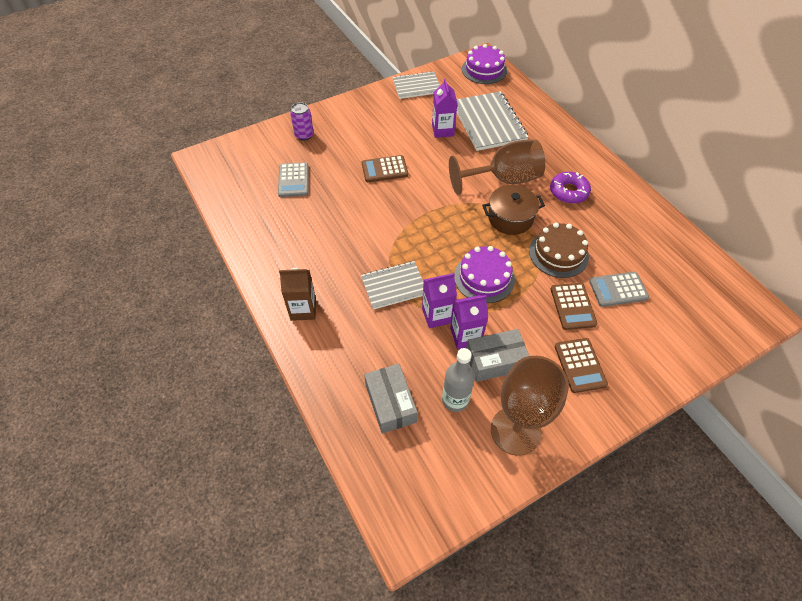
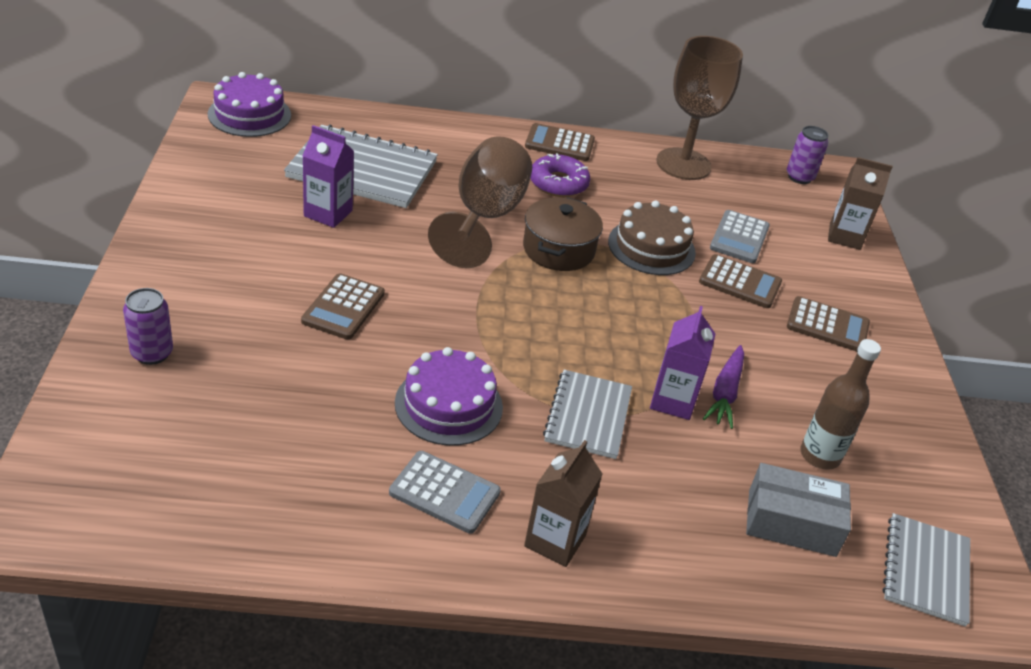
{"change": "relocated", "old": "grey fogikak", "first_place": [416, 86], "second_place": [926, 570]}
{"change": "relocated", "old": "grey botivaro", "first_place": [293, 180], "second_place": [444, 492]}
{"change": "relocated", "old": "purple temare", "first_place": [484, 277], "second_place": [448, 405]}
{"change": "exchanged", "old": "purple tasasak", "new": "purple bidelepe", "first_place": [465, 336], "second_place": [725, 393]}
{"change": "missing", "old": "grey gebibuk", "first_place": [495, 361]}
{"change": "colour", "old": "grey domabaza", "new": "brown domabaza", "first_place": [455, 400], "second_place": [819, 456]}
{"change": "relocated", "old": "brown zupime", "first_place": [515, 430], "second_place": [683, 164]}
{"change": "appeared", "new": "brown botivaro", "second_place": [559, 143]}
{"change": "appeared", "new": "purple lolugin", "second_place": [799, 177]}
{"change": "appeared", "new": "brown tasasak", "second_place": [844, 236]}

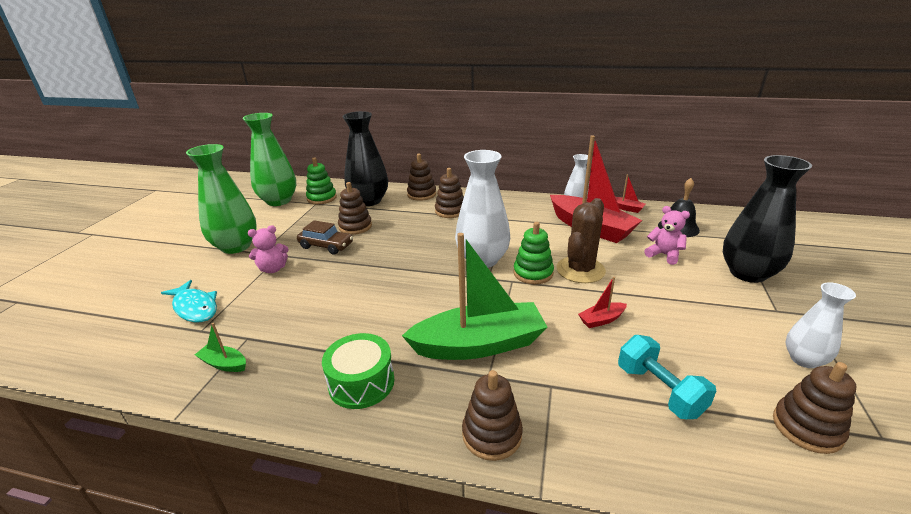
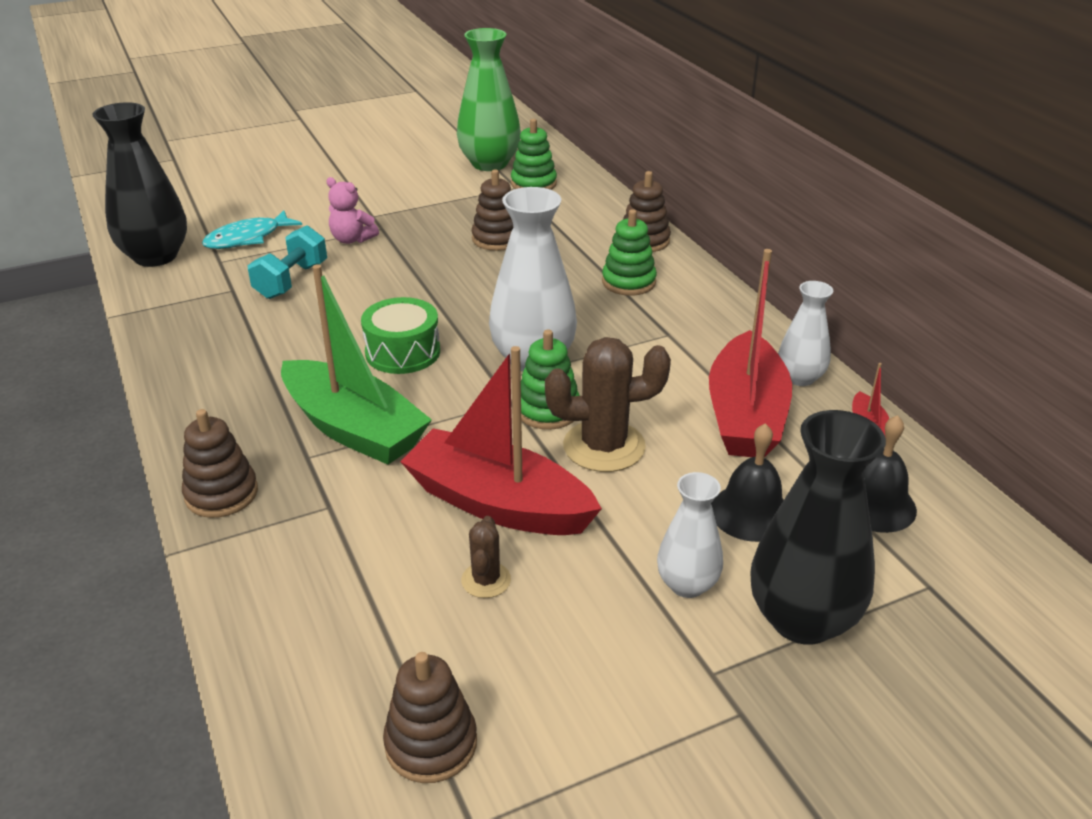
{"change": "relocated", "old": "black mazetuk", "first_place": [369, 201], "second_place": [155, 256]}
{"change": "missing", "old": "green mazetuk", "first_place": [236, 246]}
{"change": "colour", "old": "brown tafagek", "new": "green tafagek", "first_place": [450, 211], "second_place": [628, 282]}
{"change": "exchanged", "old": "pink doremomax", "new": "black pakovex", "first_place": [664, 255], "second_place": [750, 513]}
{"change": "missing", "old": "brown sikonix", "first_place": [326, 246]}
{"change": "size", "old": "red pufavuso", "first_place": [601, 320], "second_place": [498, 503], "factor": 2.43}
{"change": "spun", "old": "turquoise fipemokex", "first_place": [195, 307], "second_place": [248, 238], "degrees": 45}
{"change": "relocated", "old": "white mazetuk", "first_place": [804, 359], "second_place": [687, 584]}
{"change": "missing", "old": "green pufavuso", "first_place": [224, 364]}
{"change": "relocated", "old": "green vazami", "first_place": [361, 382], "second_place": [402, 352]}
{"change": "relocated", "old": "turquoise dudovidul", "first_place": [659, 391], "second_place": [291, 281]}
{"change": "appeared", "new": "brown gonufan", "second_place": [486, 580]}

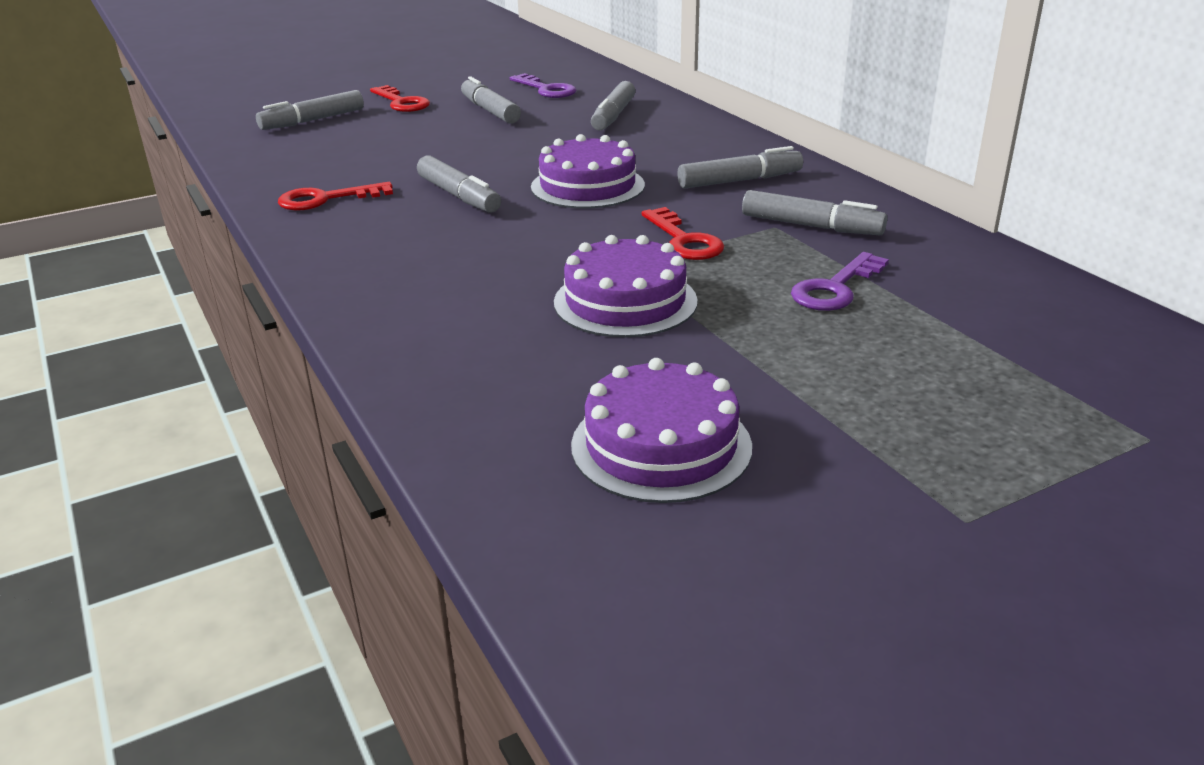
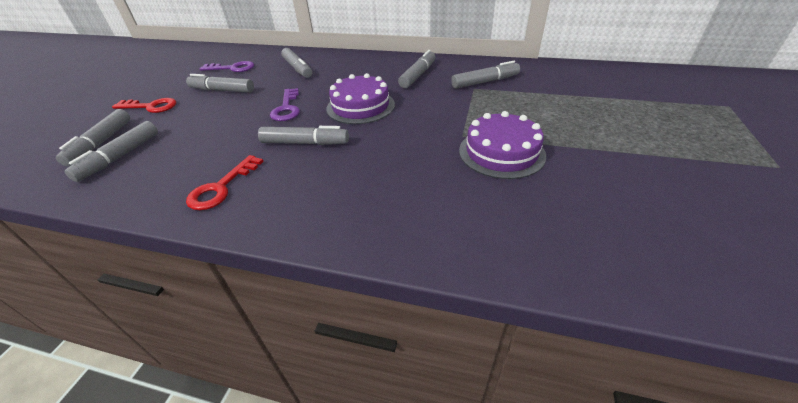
{"change": "missing", "old": "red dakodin", "first_place": [684, 240]}
{"change": "relocated", "old": "purple dakodin", "first_place": [835, 288], "second_place": [287, 108]}
{"change": "missing", "old": "purple temare", "first_place": [661, 445]}
{"change": "appeared", "new": "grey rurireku", "second_place": [120, 157]}

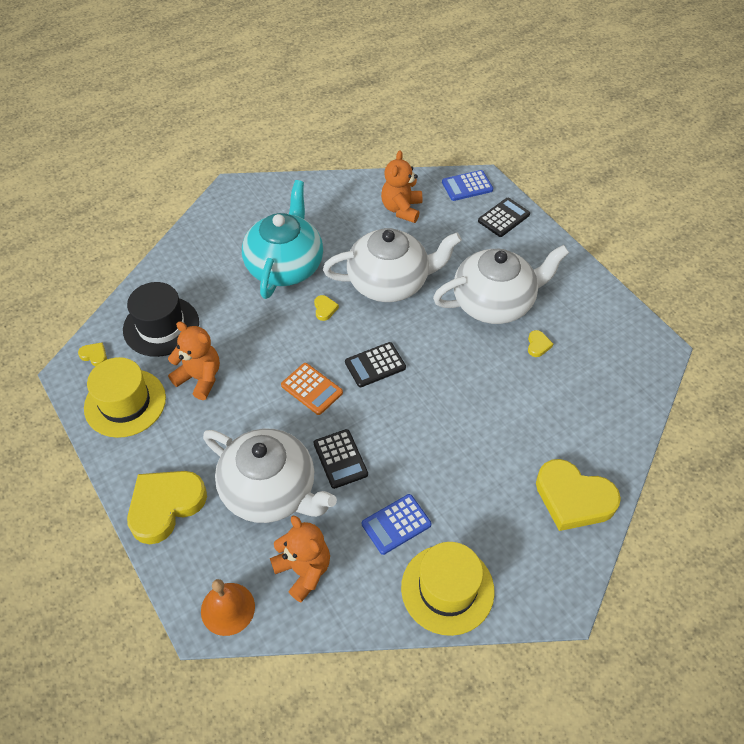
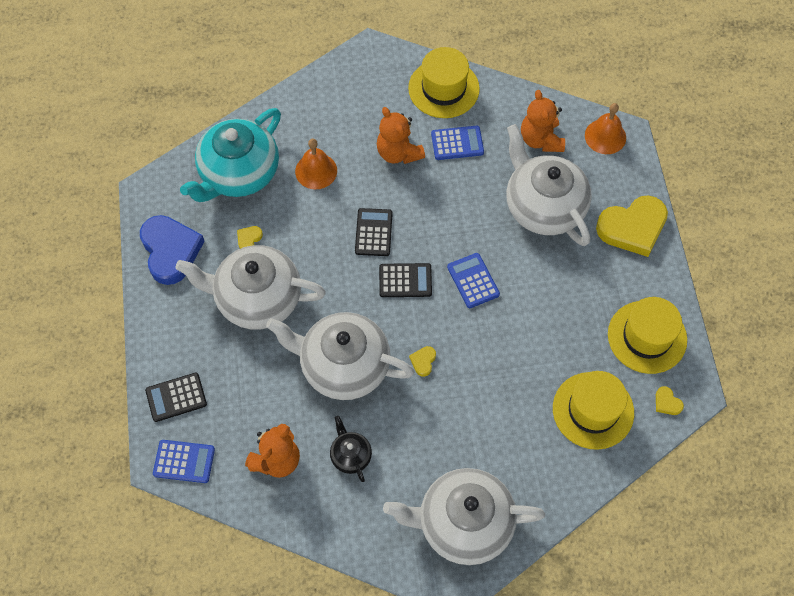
{"change": "relocated", "old": "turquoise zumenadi", "first_place": [285, 265], "second_place": [238, 173]}
{"change": "colour", "old": "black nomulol", "new": "yellow nomulol", "first_place": [161, 326], "second_place": [593, 410]}
{"change": "relocated", "old": "orange doremomax", "first_place": [200, 378], "second_place": [398, 153]}
{"change": "colour", "old": "orange botivaro", "new": "blue botivaro", "first_place": [312, 389], "second_place": [473, 281]}
{"change": "relocated", "old": "black botivaro", "first_place": [340, 459], "second_place": [373, 232]}
{"change": "missing", "old": "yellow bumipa", "first_place": [573, 498]}
{"change": "appeared", "new": "orange pakovex", "second_place": [316, 171]}
{"change": "appeared", "new": "blue bumipa", "second_place": [170, 251]}
{"change": "appeared", "new": "black zumenadi", "second_place": [350, 455]}
{"change": "appeared", "new": "white zumenadi", "second_place": [463, 523]}

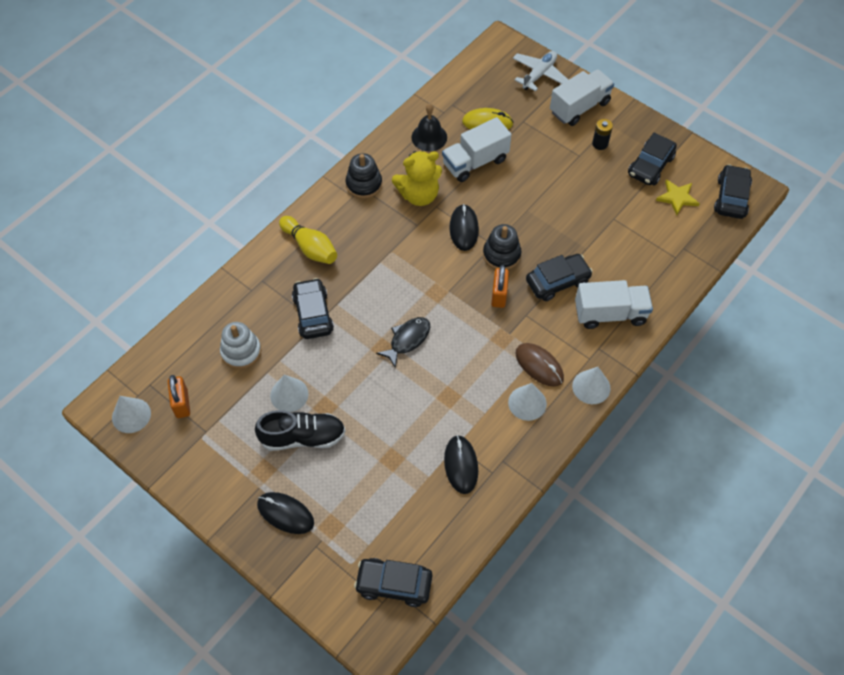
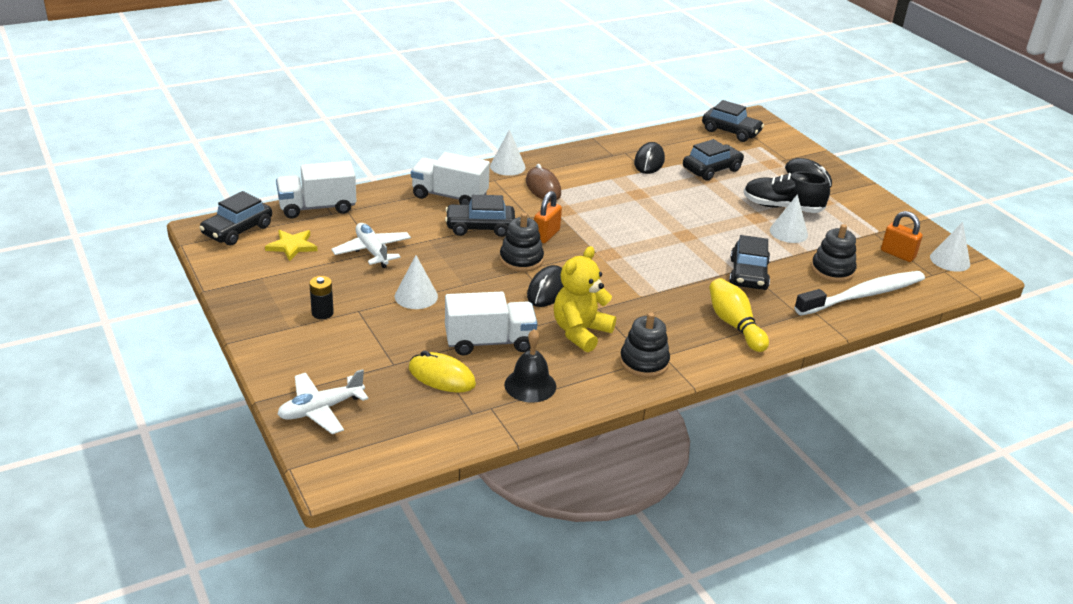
{"change": "relocated", "old": "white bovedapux", "first_place": [579, 107], "second_place": [317, 207]}
{"change": "relocated", "old": "black sikonix", "first_place": [650, 166], "second_place": [711, 169]}
{"change": "spun", "old": "yellow doremomax", "first_place": [419, 195], "second_place": [580, 332], "degrees": -60}
{"change": "missing", "old": "black fipemokex", "first_place": [407, 340]}
{"change": "colour", "old": "white tafagek", "new": "black tafagek", "first_place": [241, 351], "second_place": [832, 270]}
{"change": "spun", "old": "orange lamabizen", "first_place": [182, 403], "second_place": [897, 254], "degrees": -60}
{"change": "relocated", "old": "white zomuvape", "first_place": [527, 403], "second_place": [416, 296]}
{"change": "appeared", "new": "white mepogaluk", "second_place": [372, 251]}
{"change": "appeared", "new": "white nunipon", "second_place": [863, 295]}

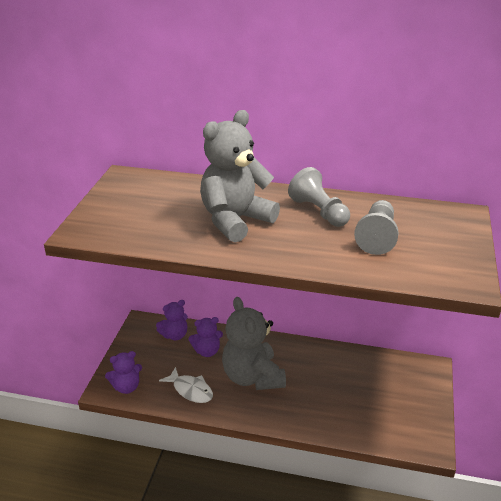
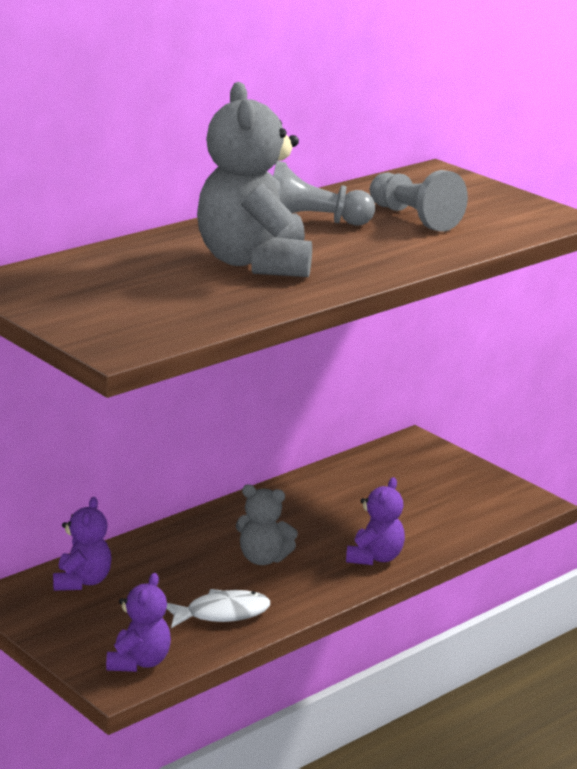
{"change": "size", "old": "grey doremomax", "first_place": [252, 377], "second_place": [263, 559], "factor": 0.53}
{"change": "relocated", "old": "purple doremomax", "first_place": [207, 351], "second_place": [375, 558]}

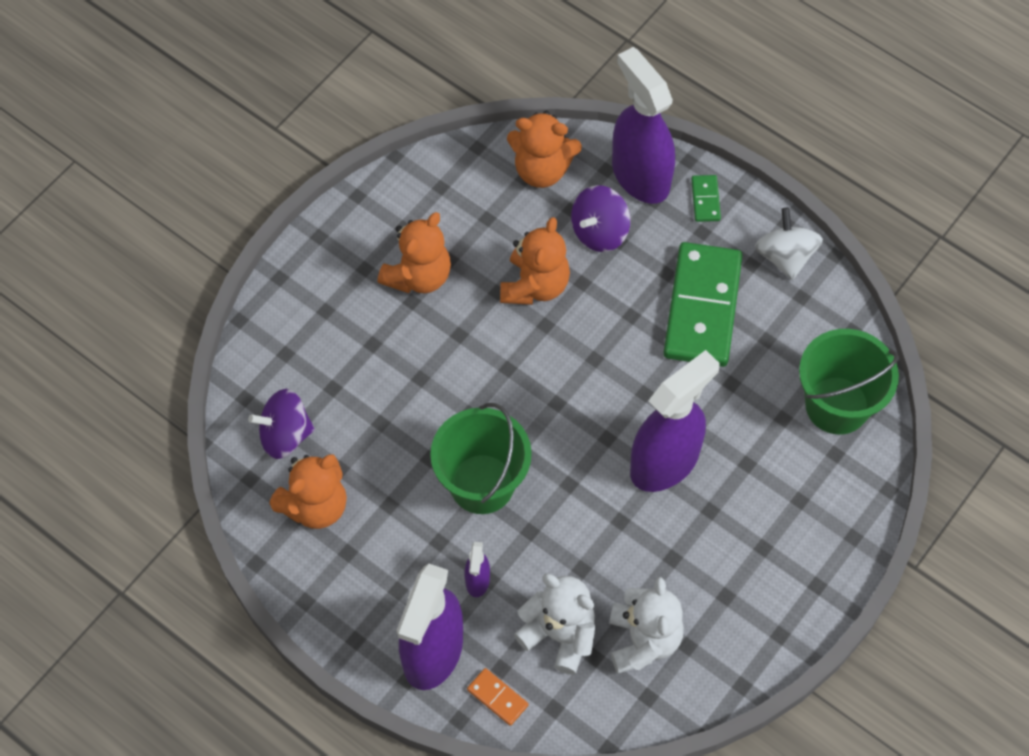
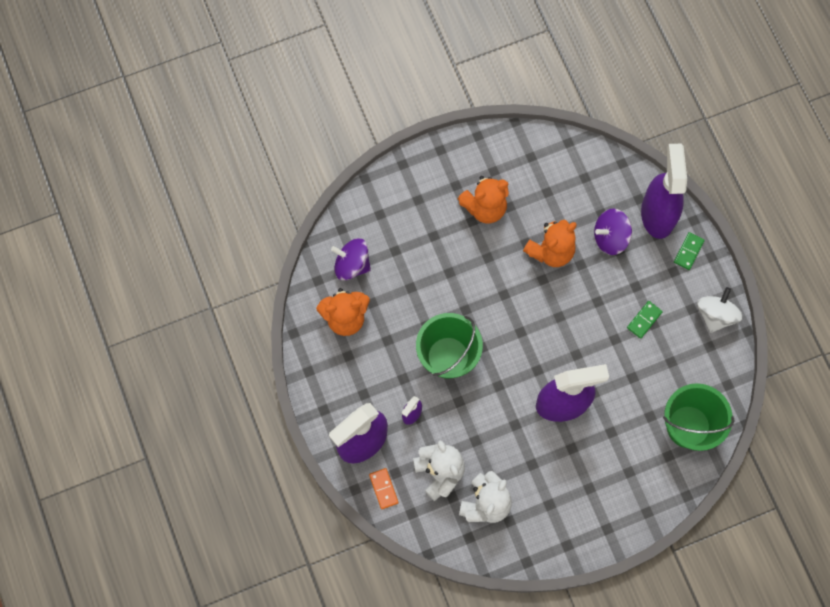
{"change": "missing", "old": "orange doremomax", "first_place": [542, 169]}
{"change": "size", "old": "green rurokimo", "first_place": [702, 307], "second_place": [644, 320], "factor": 0.41}

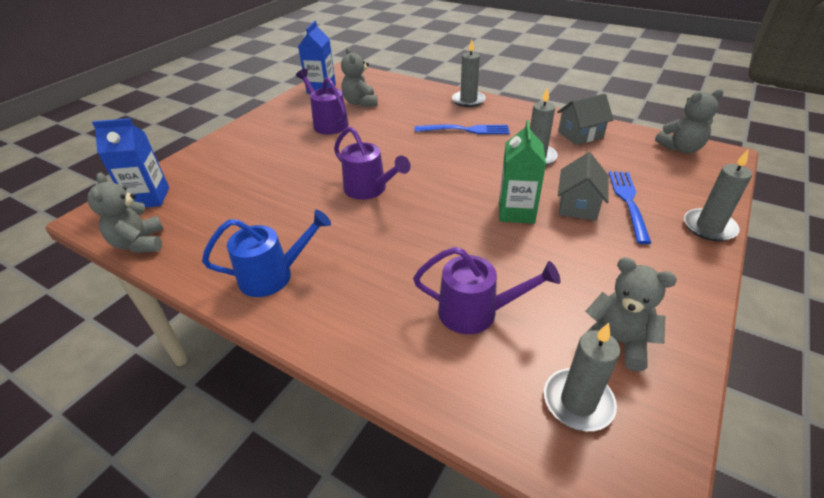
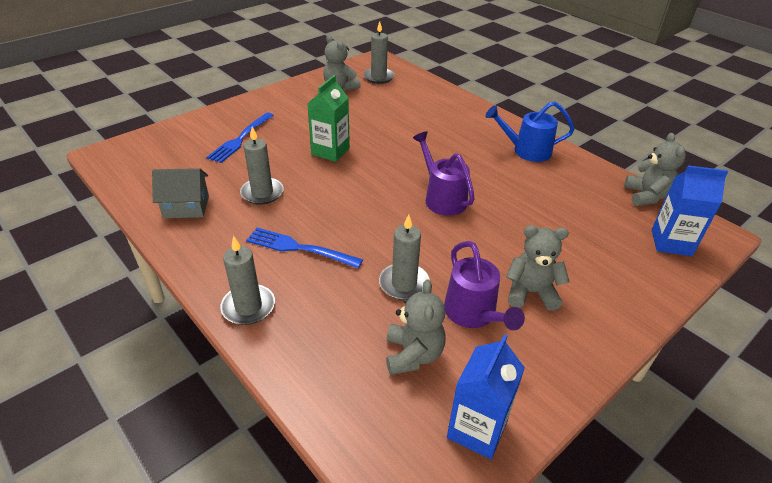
{"change": "relocated", "old": "grey doremomax", "first_place": [680, 148], "second_place": [531, 292]}
{"change": "relocated", "old": "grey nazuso", "first_place": [709, 227], "second_place": [404, 284]}
{"change": "missing", "old": "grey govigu", "first_place": [578, 205]}
{"change": "missing", "old": "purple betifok", "first_place": [477, 312]}

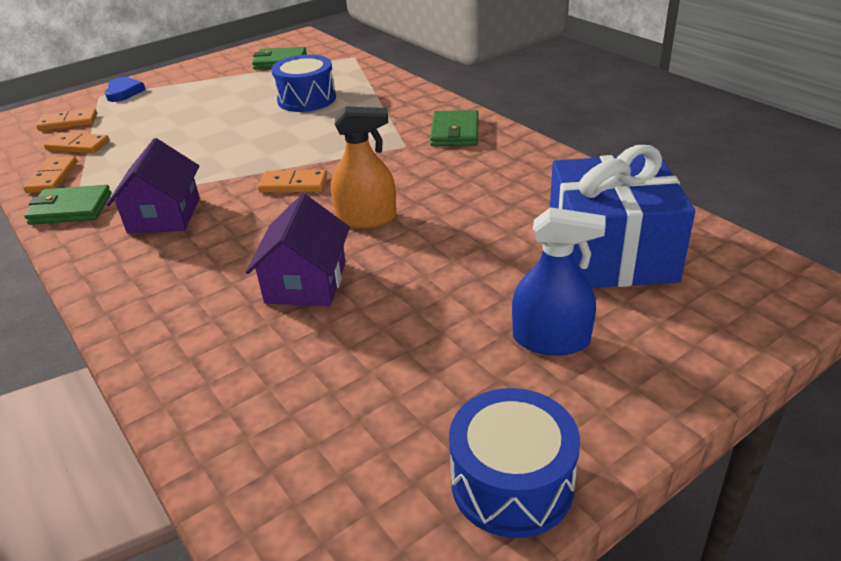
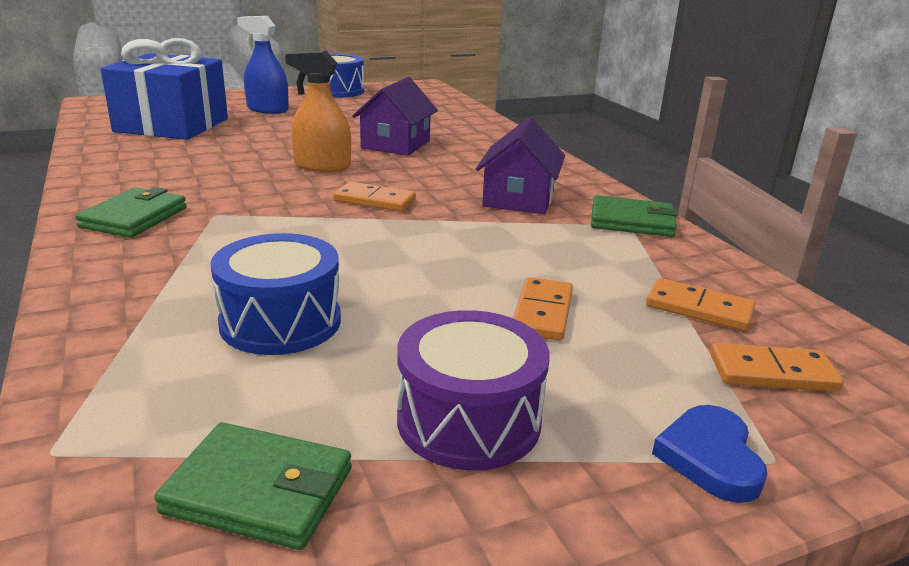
{"change": "relocated", "old": "orange rurokimo", "first_place": [52, 177], "second_place": [542, 312]}
{"change": "appeared", "new": "purple vazami", "second_place": [469, 420]}

